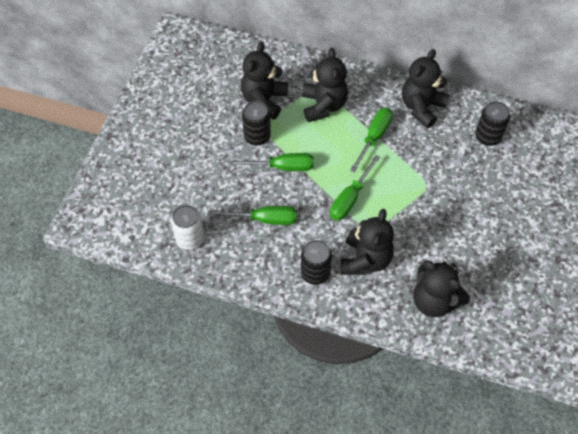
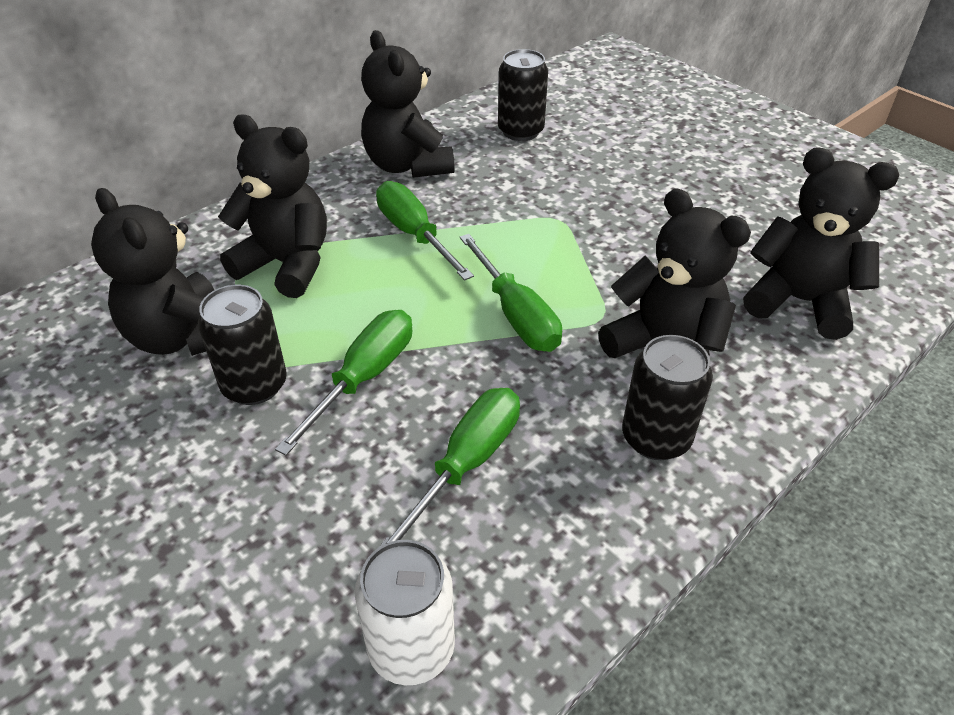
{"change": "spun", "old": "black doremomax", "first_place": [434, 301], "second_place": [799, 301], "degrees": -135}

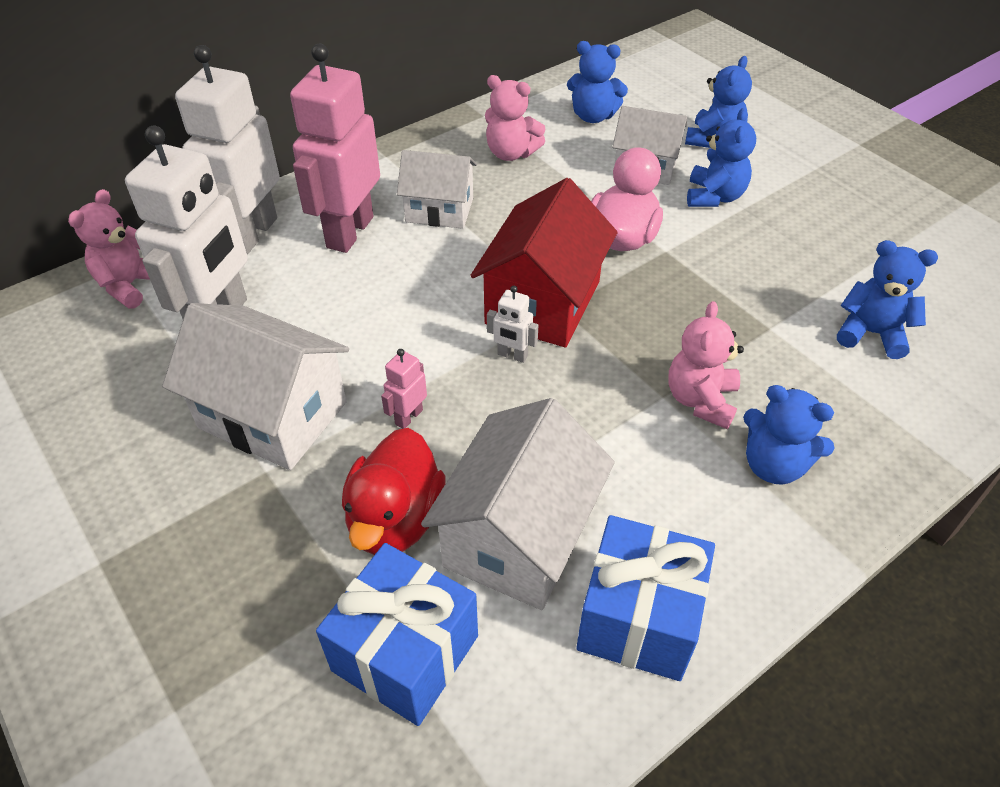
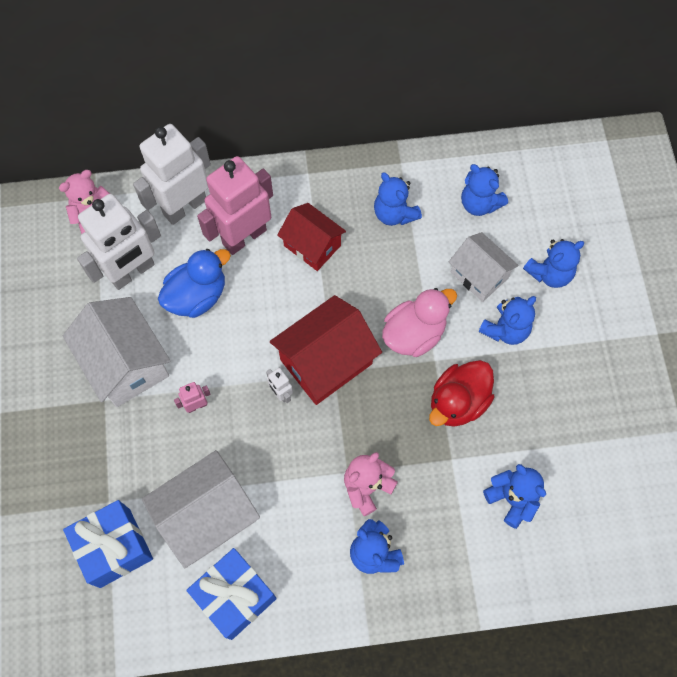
{"change": "colour", "old": "pink doremomax", "new": "blue doremomax", "first_place": [511, 153], "second_place": [394, 213]}
{"change": "colour", "old": "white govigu", "new": "red govigu", "first_place": [439, 210], "second_place": [312, 245]}
{"change": "relocated", "old": "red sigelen", "first_place": [395, 519], "second_place": [458, 402]}
{"change": "appeared", "new": "blue sigelen", "second_place": [197, 296]}

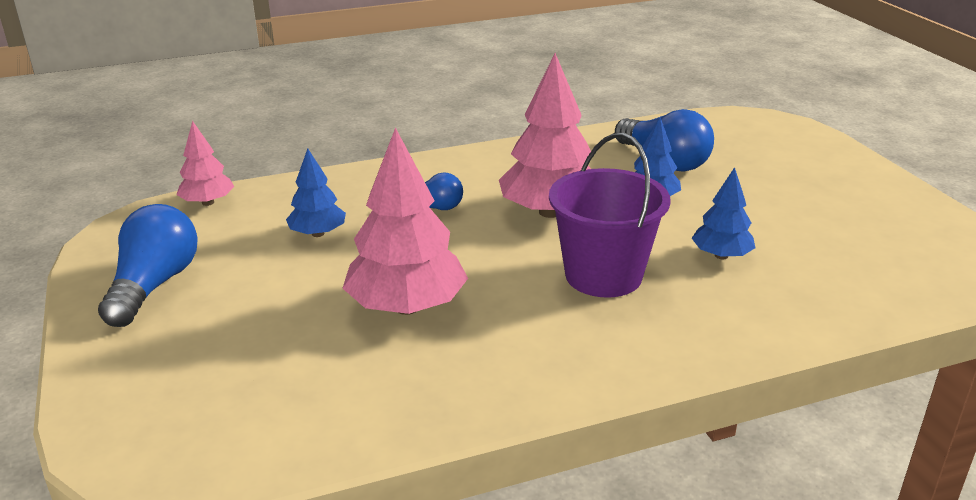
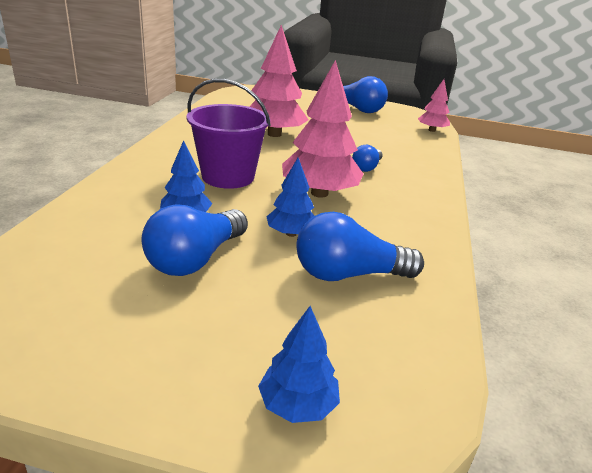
{"change": "relocated", "old": "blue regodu", "first_place": [318, 233], "second_place": [297, 405]}
{"change": "appeared", "new": "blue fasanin", "second_place": [195, 259]}

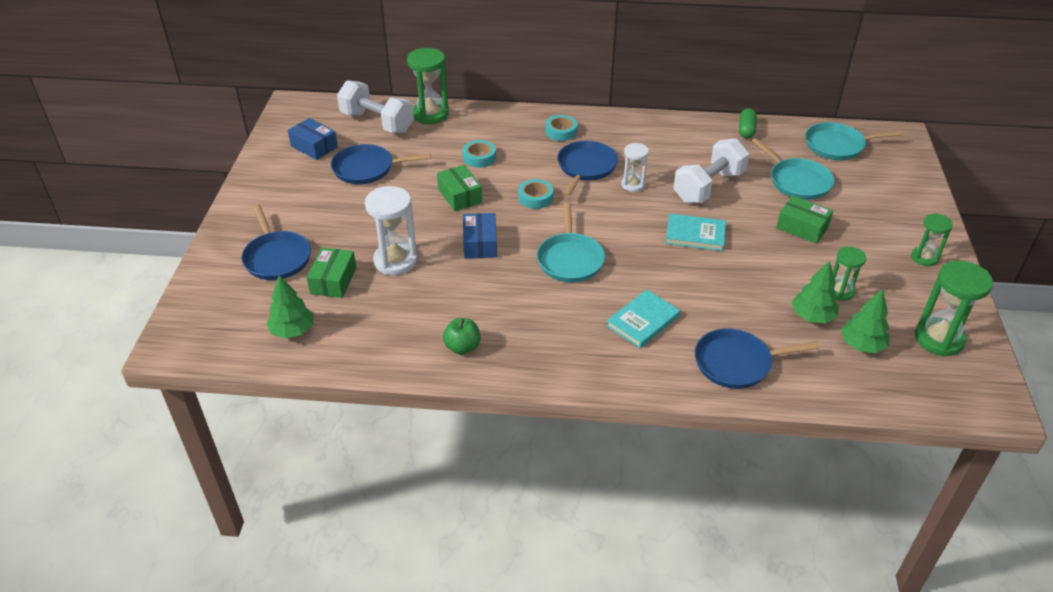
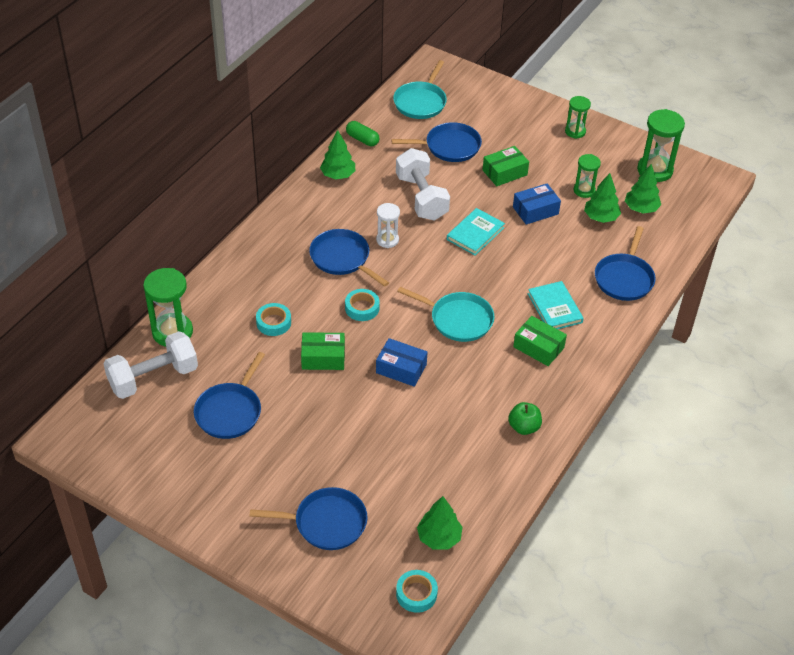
{"change": "relocated", "old": "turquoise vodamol", "first_place": [561, 131], "second_place": [416, 594]}
{"change": "relocated", "old": "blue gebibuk", "first_place": [314, 146], "second_place": [535, 210]}
{"change": "colour", "old": "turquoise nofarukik", "new": "blue nofarukik", "first_place": [797, 181], "second_place": [449, 147]}
{"change": "missing", "old": "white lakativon", "first_place": [395, 261]}
{"change": "relocated", "old": "green gebibuk", "first_place": [333, 280], "second_place": [538, 347]}
{"change": "appeared", "new": "green regodu", "second_place": [338, 175]}

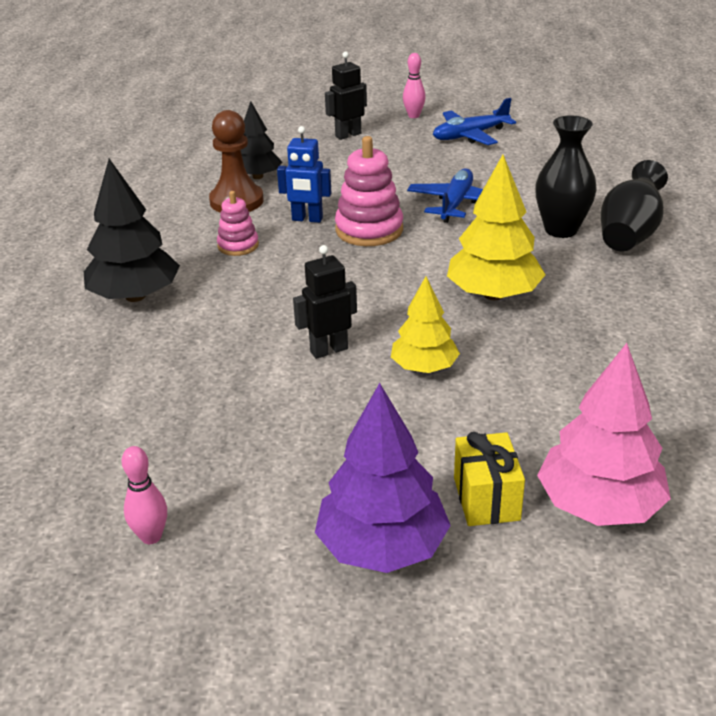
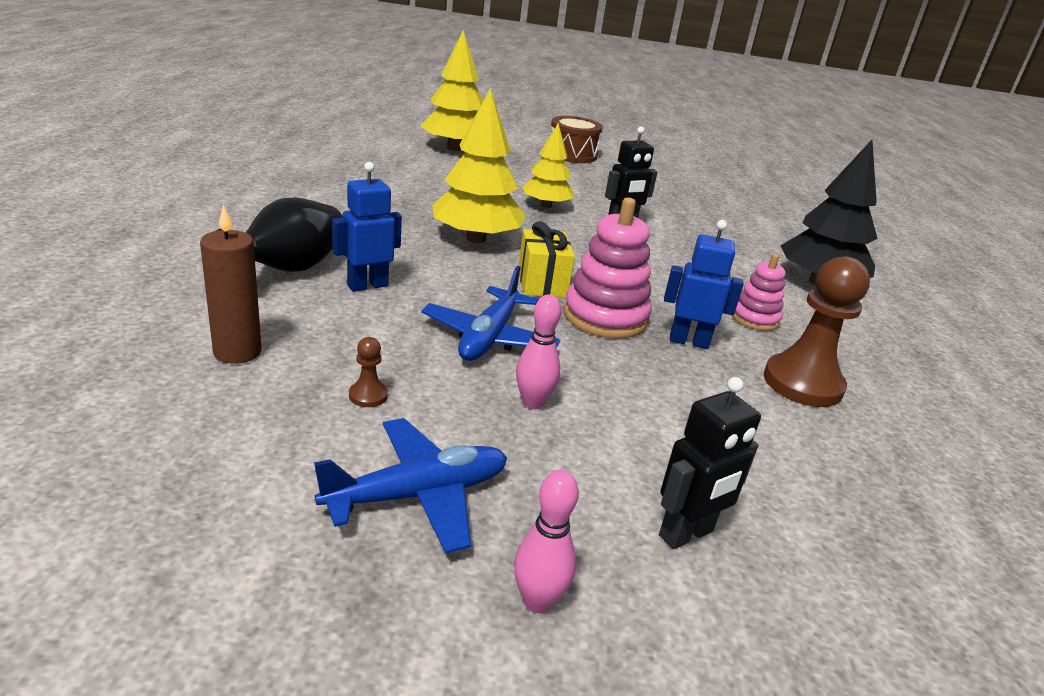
{"change": "missing", "old": "black regodu", "first_place": [258, 176]}
{"change": "exchanged", "old": "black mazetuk", "new": "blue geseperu", "first_place": [561, 229], "second_place": [367, 285]}
{"change": "colour", "old": "pink regodu", "new": "yellow regodu", "first_place": [599, 506], "second_place": [454, 148]}
{"change": "exchanged", "old": "purple regodu", "new": "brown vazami", "first_place": [382, 547], "second_place": [572, 154]}
{"change": "relocated", "old": "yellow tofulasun", "first_place": [486, 499], "second_place": [542, 283]}
{"change": "relocated", "old": "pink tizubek", "first_place": [151, 536], "second_place": [533, 403]}
{"change": "appeared", "new": "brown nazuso", "second_place": [237, 352]}
{"change": "appeared", "new": "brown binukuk", "second_place": [368, 395]}

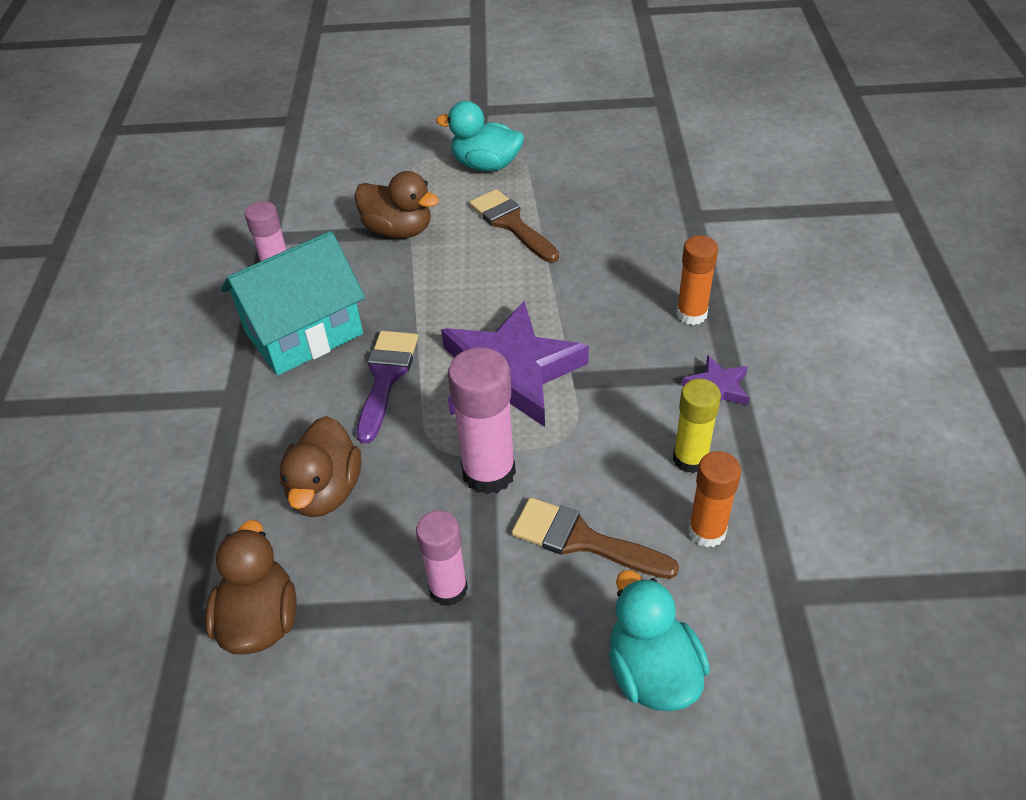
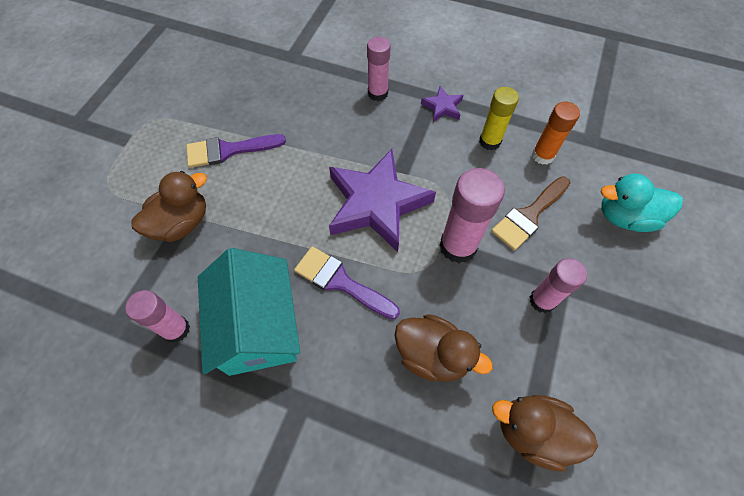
{"change": "missing", "old": "turquoise sigelen", "first_place": [486, 165]}
{"change": "colour", "old": "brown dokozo", "new": "purple dokozo", "first_place": [511, 223], "second_place": [228, 150]}
{"change": "colour", "old": "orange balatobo", "new": "pink balatobo", "first_place": [691, 314], "second_place": [378, 93]}

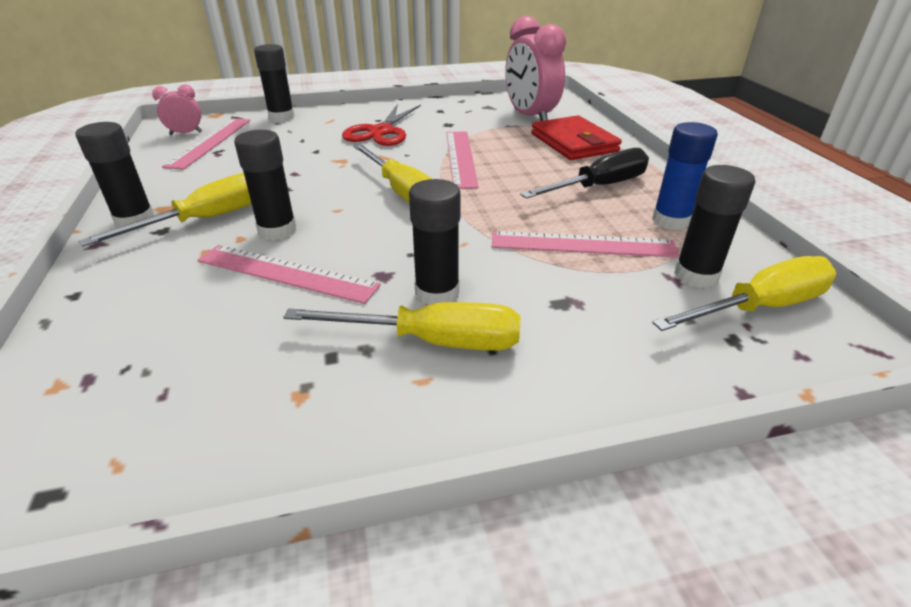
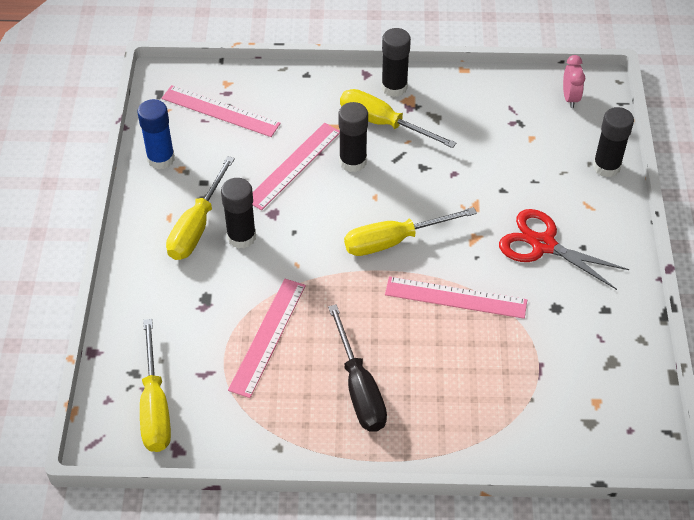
{"change": "missing", "old": "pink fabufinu", "first_place": [530, 117]}
{"change": "missing", "old": "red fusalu", "first_place": [574, 143]}
{"change": "relocated", "old": "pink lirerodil", "first_place": [210, 142], "second_place": [220, 111]}
{"change": "relocated", "old": "blue balatobo", "first_place": [670, 221], "second_place": [161, 159]}
{"change": "missing", "old": "black balatobo", "first_place": [696, 275]}
{"change": "spun", "old": "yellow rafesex", "first_place": [206, 219], "second_place": [383, 123], "degrees": 150}

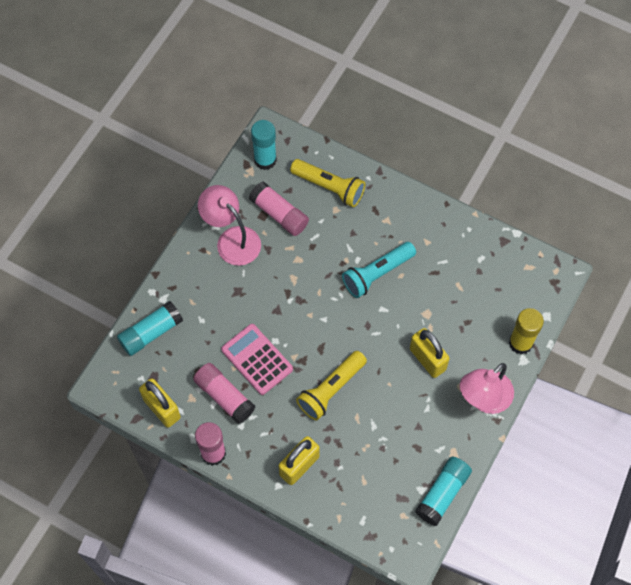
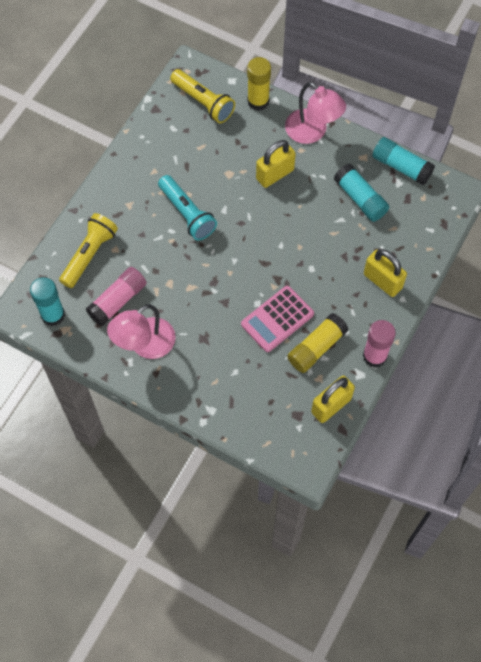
{"change": "relocated", "old": "turquoise balatobo", "first_place": [151, 333], "second_place": [360, 198]}
{"change": "relocated", "old": "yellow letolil", "first_place": [331, 390], "second_place": [203, 102]}
{"change": "colour", "old": "pink balatobo", "new": "yellow balatobo", "first_place": [224, 396], "second_place": [316, 348]}

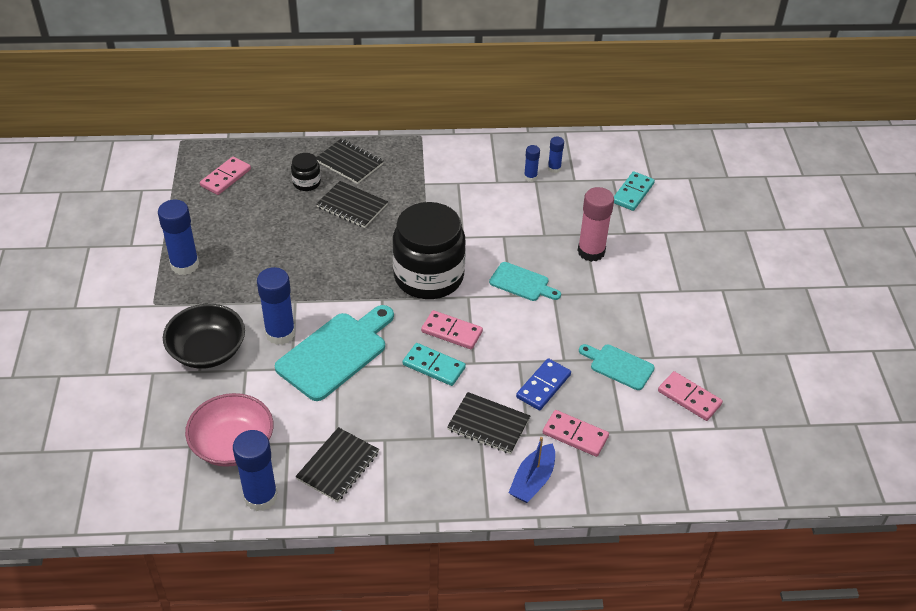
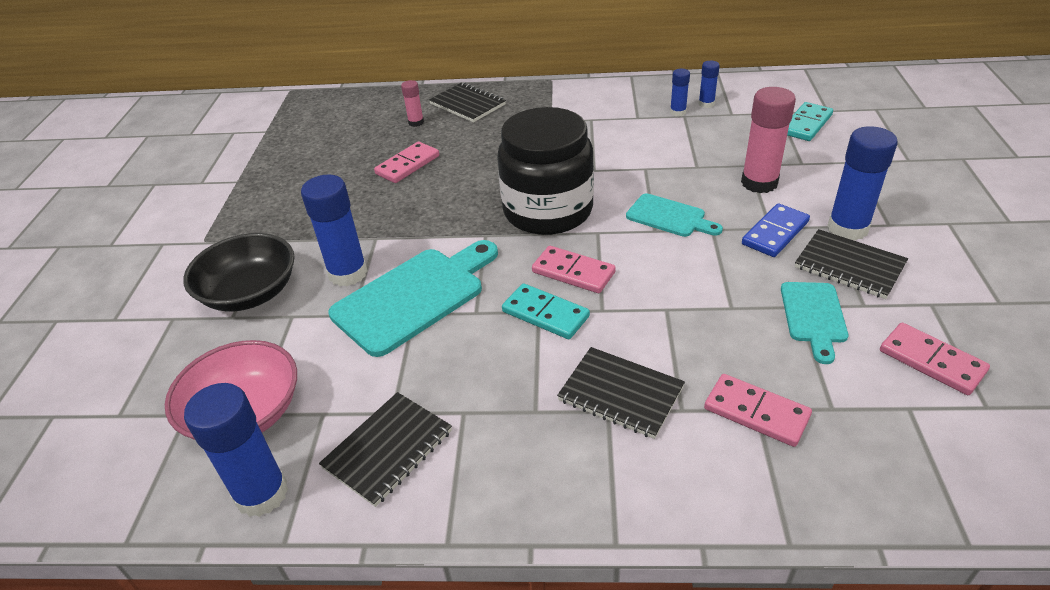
{"change": "exchanged", "old": "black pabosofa", "new": "pink balatobo", "first_place": [306, 183], "second_place": [416, 122]}
{"change": "relocated", "old": "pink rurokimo", "first_place": [226, 178], "second_place": [408, 165]}
{"change": "relocated", "old": "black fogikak", "first_place": [352, 206], "second_place": [849, 266]}
{"change": "relocated", "old": "blue balatobo", "first_place": [185, 265], "second_place": [847, 228]}
{"change": "spun", "old": "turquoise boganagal", "first_place": [618, 366], "second_place": [813, 316], "degrees": -120}
{"change": "relocated", "old": "blue rurokimo", "first_place": [543, 386], "second_place": [775, 233]}
{"change": "missing", "old": "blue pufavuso", "first_place": [533, 480]}

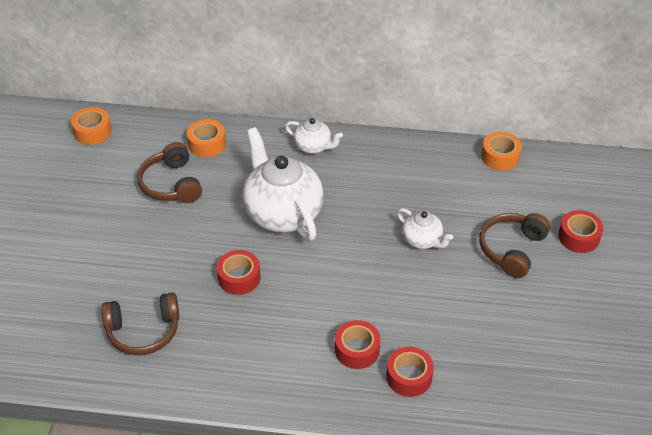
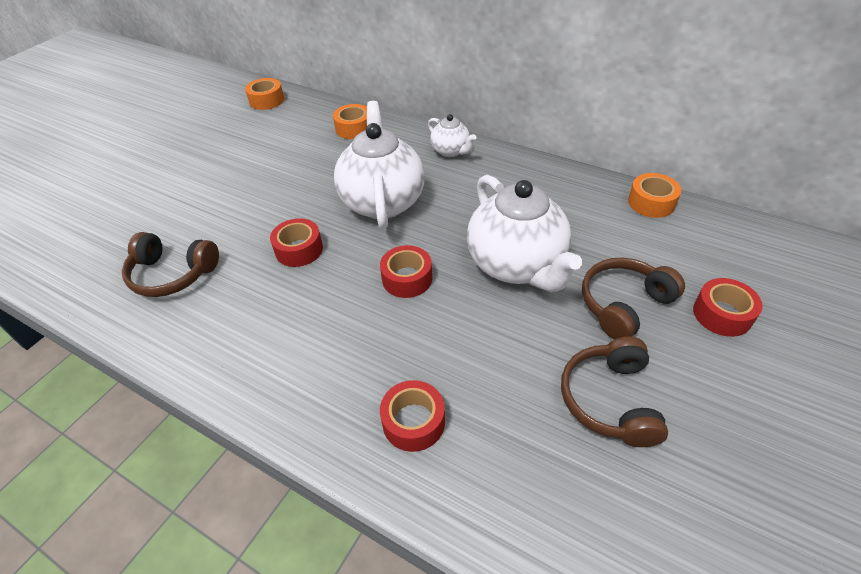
{"change": "relocated", "old": "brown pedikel", "first_place": [171, 184], "second_place": [610, 400]}
{"change": "size", "old": "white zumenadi", "first_place": [422, 240], "second_place": [517, 265], "factor": 2.01}
{"change": "relocated", "old": "red vodamol", "first_place": [357, 350], "second_place": [407, 278]}

